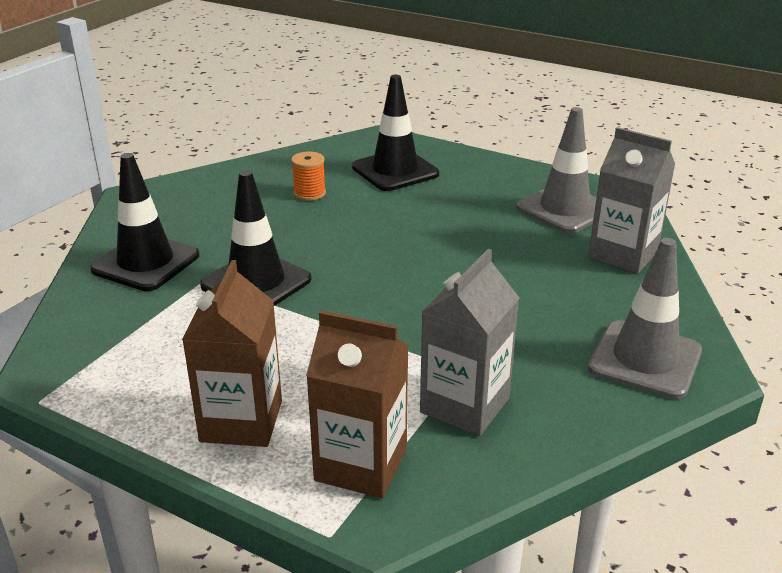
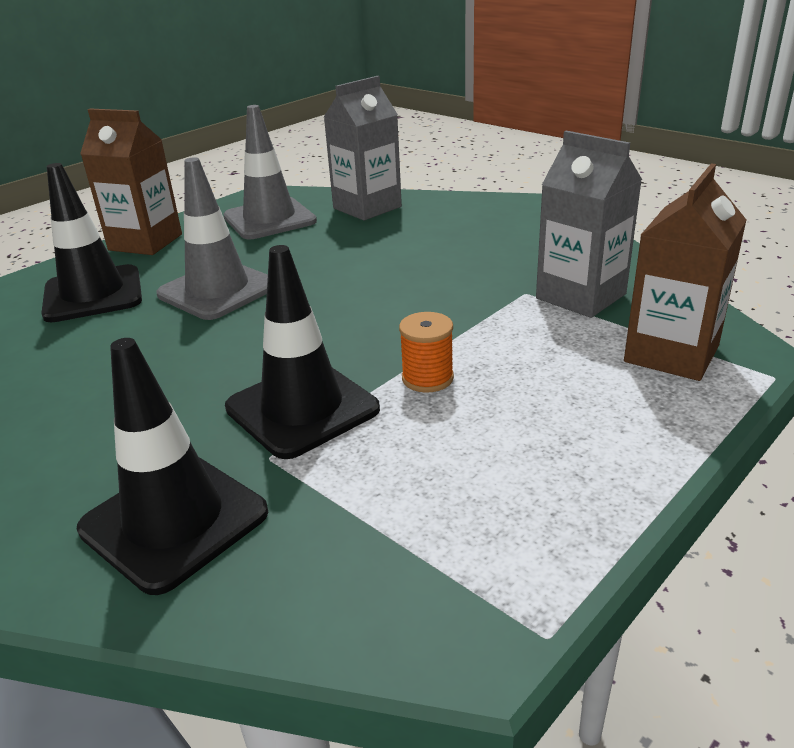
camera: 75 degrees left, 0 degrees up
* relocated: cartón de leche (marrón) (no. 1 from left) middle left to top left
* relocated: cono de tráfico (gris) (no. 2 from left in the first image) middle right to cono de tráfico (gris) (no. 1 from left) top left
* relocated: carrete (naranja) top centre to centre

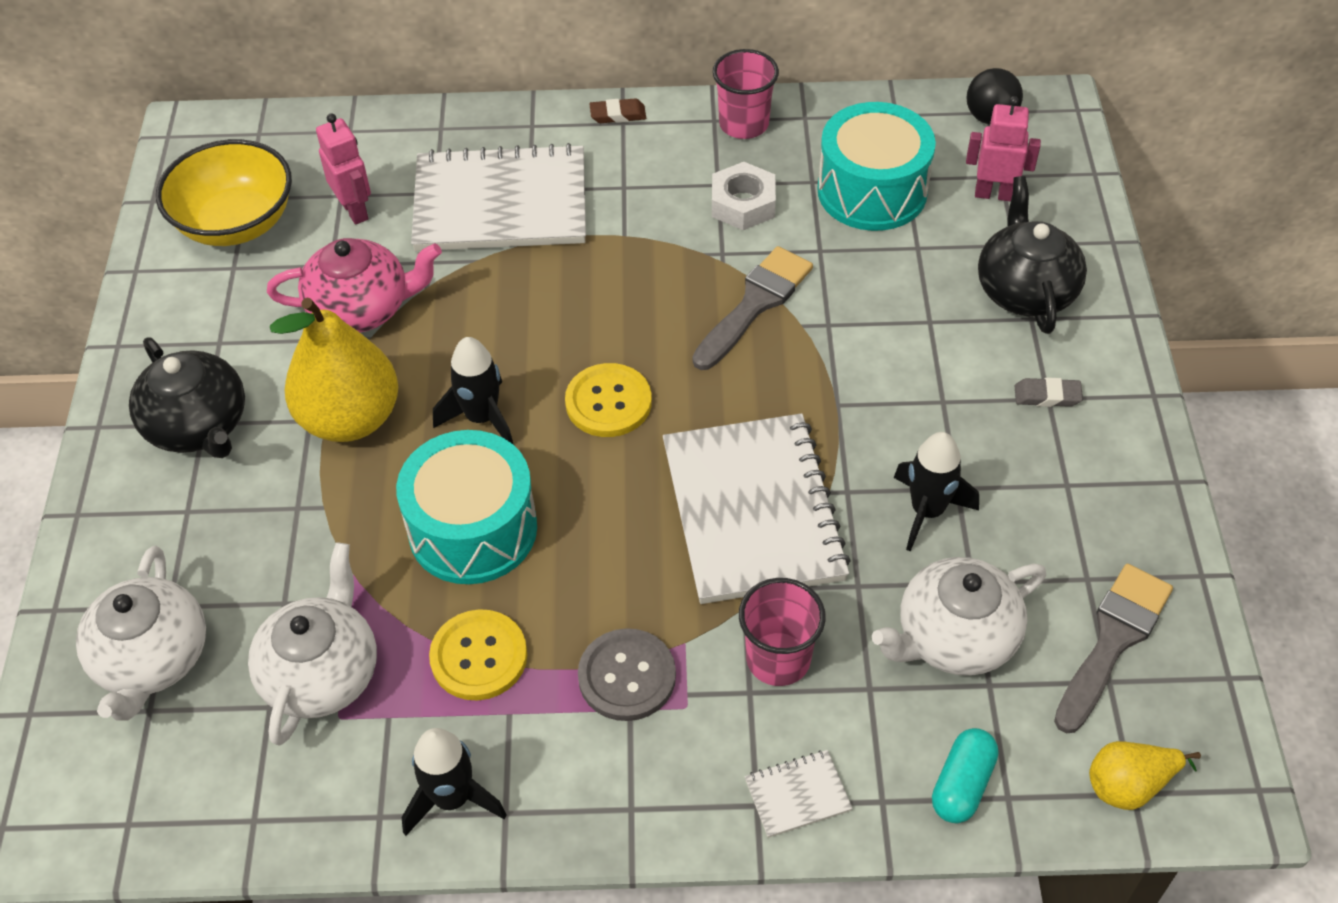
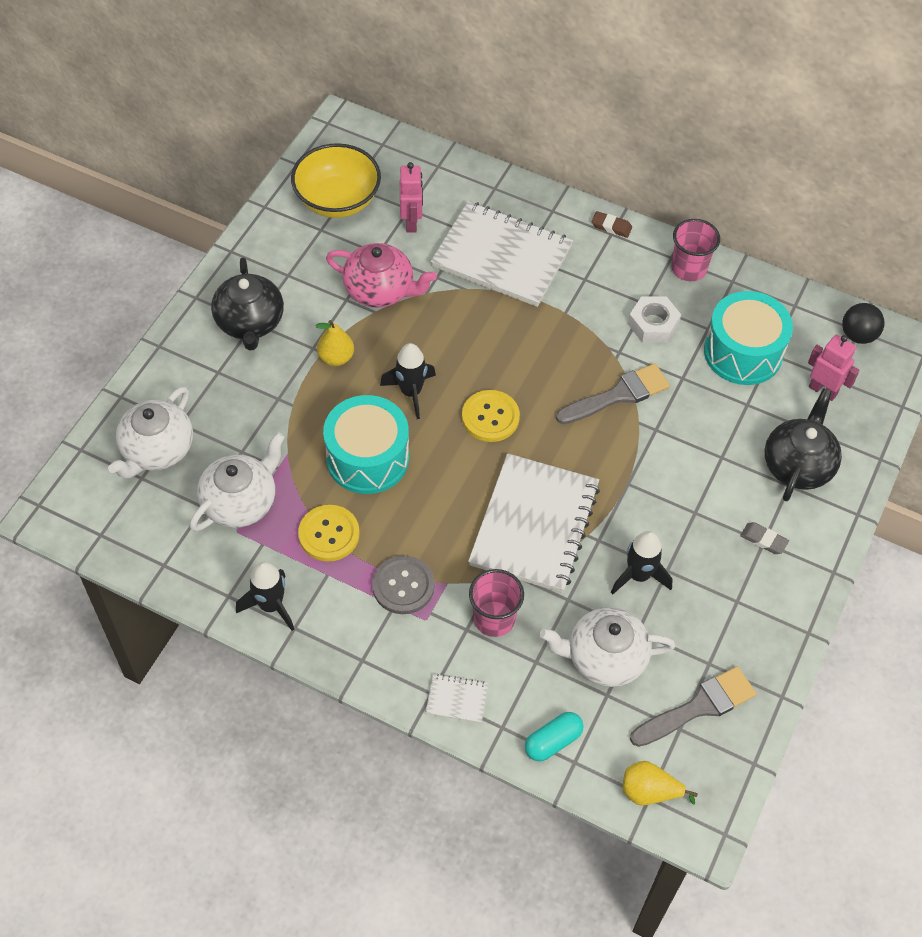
camera: 25 degrees right, 5 degrees up
* size: pera (amarillo) (no. 1 from left) middle left = centre x0.52

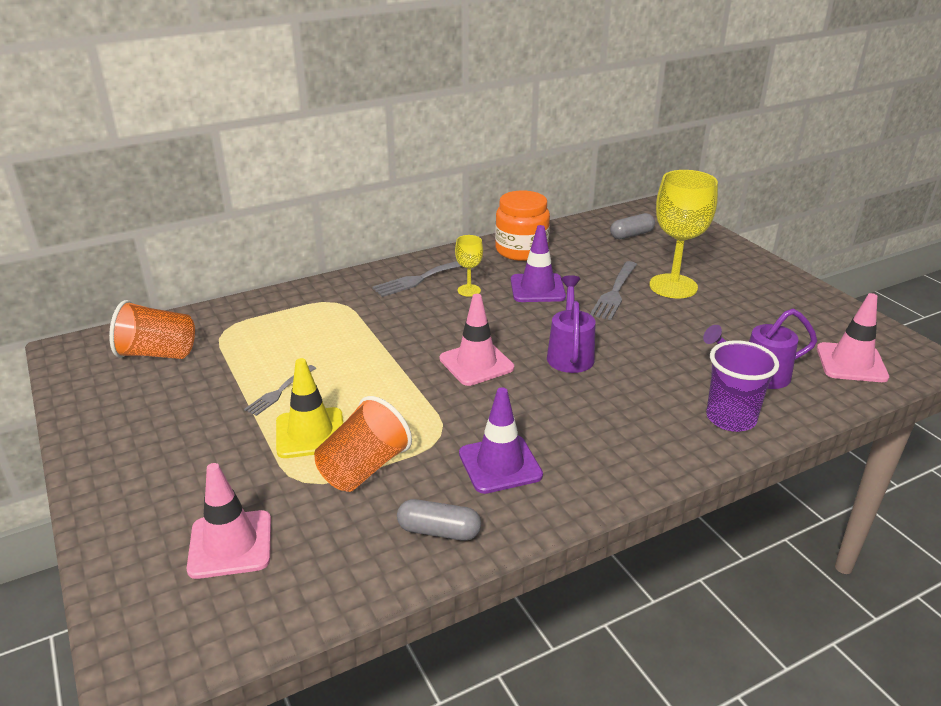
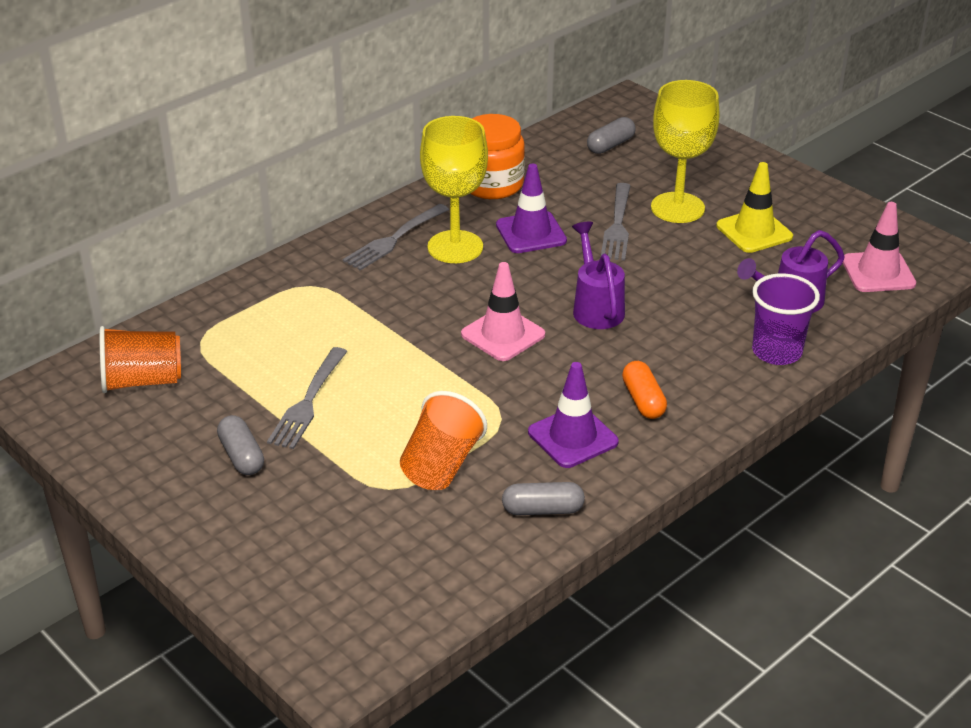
camera: 15 degrees left, 5 degrees up
* appeared: cápsula (gris) (no. 1 from left) middle left
* size: tenedor (gris) (no. 1 from left) middle left = middle left x1.55
* size: copa (amarillo) (no. 1 from left) centre = top centre x2.05
* appeared: cápsula (naranja) centre
* relocated: cono de tráfico (amarillo) middle left to top right
* missing: cono de tráfico (rosa) (no. 1 from left) bottom left

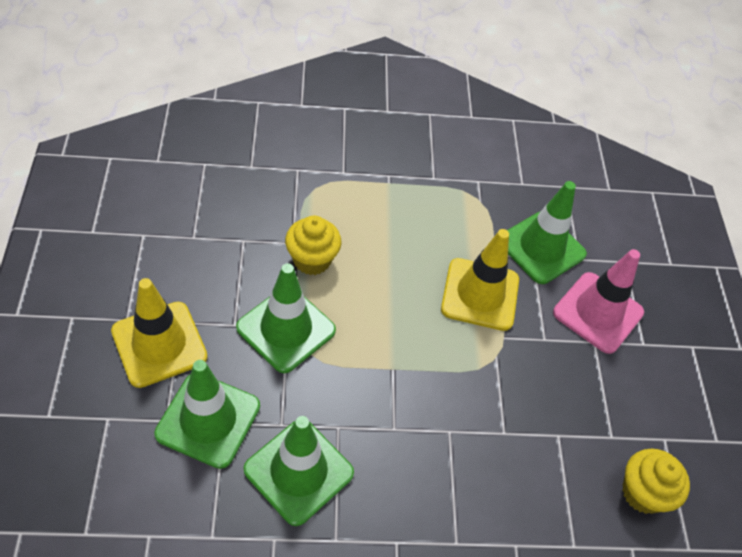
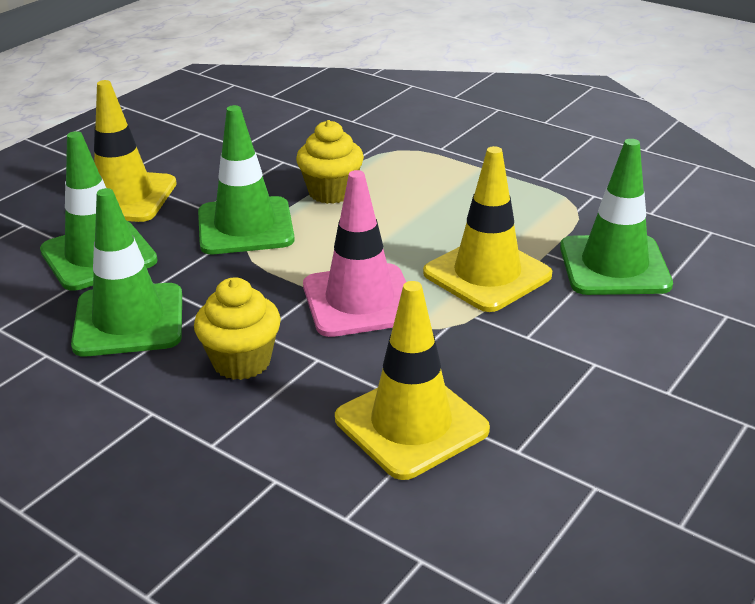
camera: 45 degrees right, 20 degrees down
* relocated: magdalena (amarillo) (no. 2 from left in the first image) bottom right to magdalena (amarillo) (no. 1 from left) middle left
* relocated: cono de tráfico (rosa) middle right to centre
* appeared: cono de tráfico (amarillo) (no. 2 from left) centre

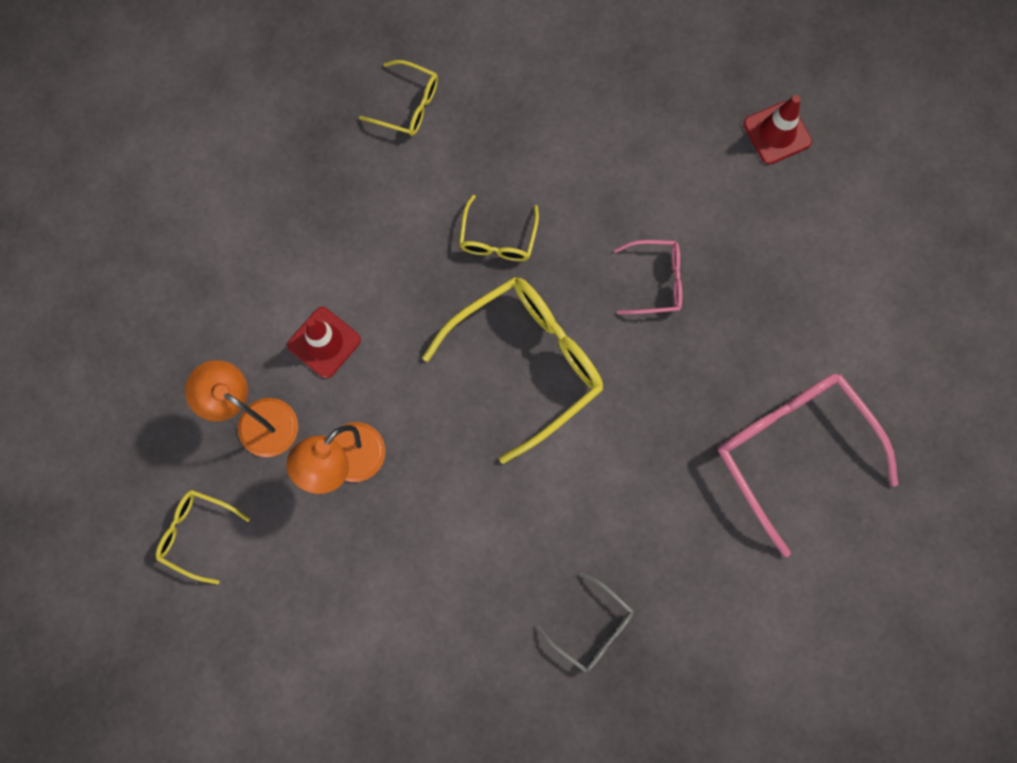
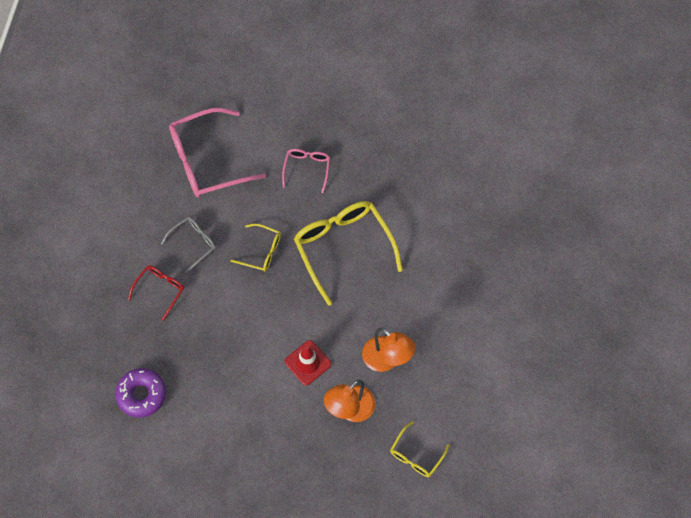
camera: 80 degrees left, 10 degrees down
* appeared: rosquilla (morado) bottom left
* colour: gafas (amarillo) (no. 2 from left) top centre to gafas (rojo) middle left
* relocated: gafas (gris) bottom centre to middle left
* relocated: gafas (rosa) (no. 2 from left in the first image) middle right to gafas (rosa) (no. 1 from left) top left
* missing: cono de tráfico (rojo) (no. 2 from left) top right

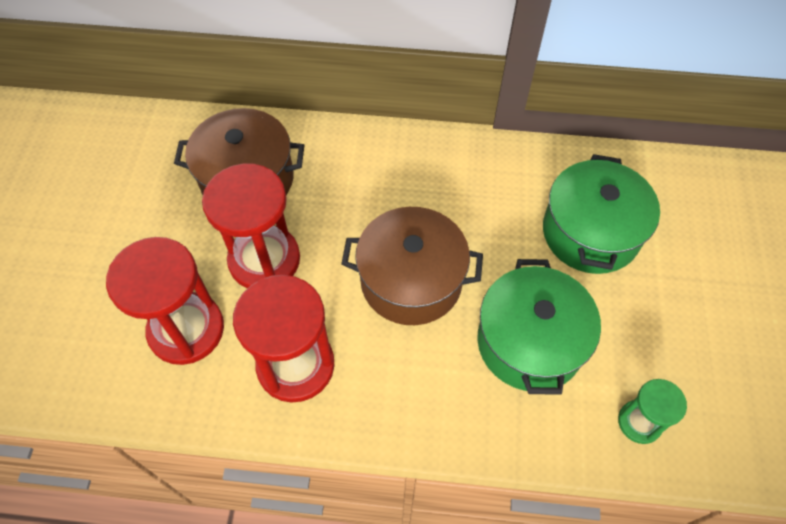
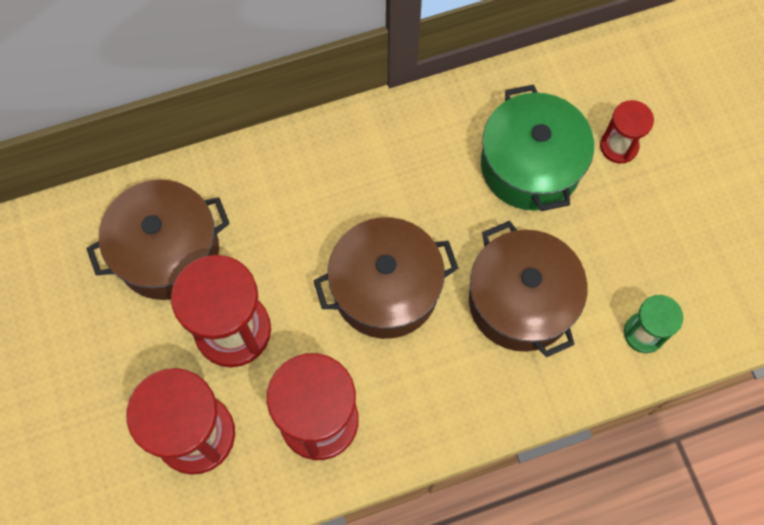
camera: 25 degrees left, 10 degrees up
* colour: olla (verde) (no. 1 from left) middle right to olla (marrón) (no. 3 from left) middle right
* appeared: reloj de arena (rojo) (no. 4 from left) top right

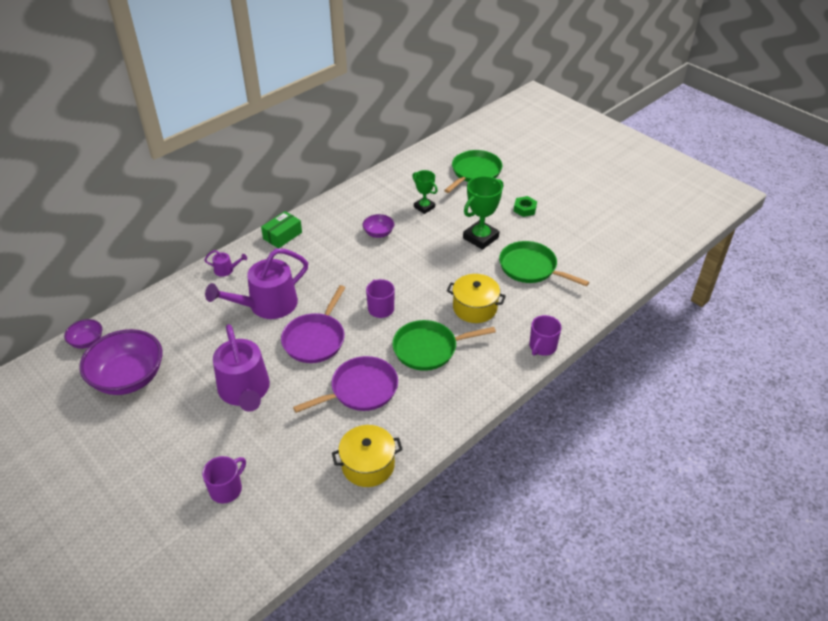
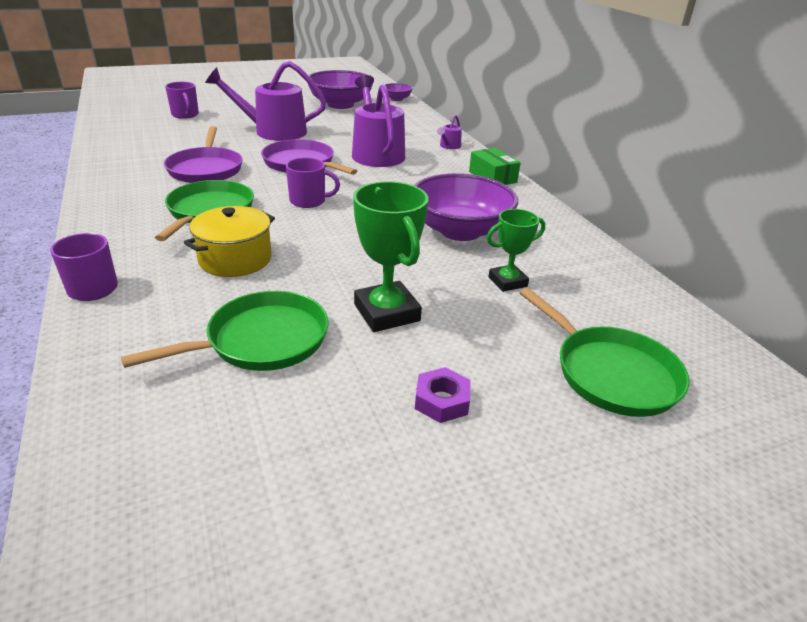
camera: 110 degrees right, 10 degrees down
* size: cuenco (morado) (no. 3 from left) centre = top centre x2.08
* colour: tuerca (verde) top centre to tuerca (morado) centre
* missing: olla (amarillo) (no. 1 from left) bottom centre

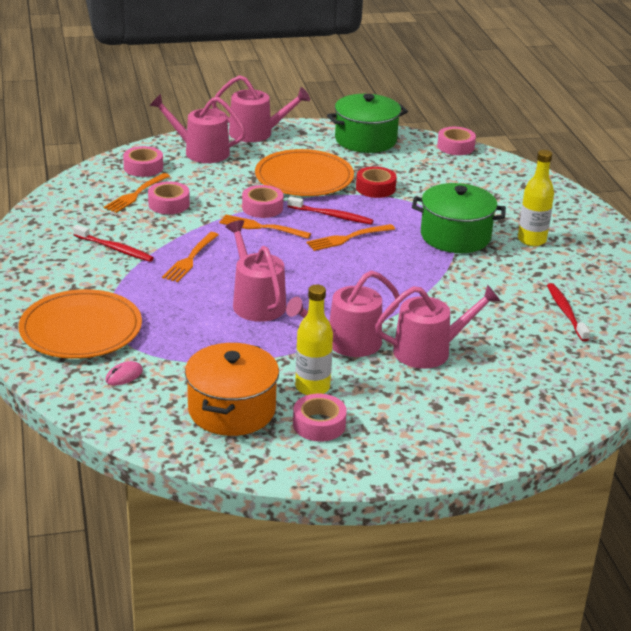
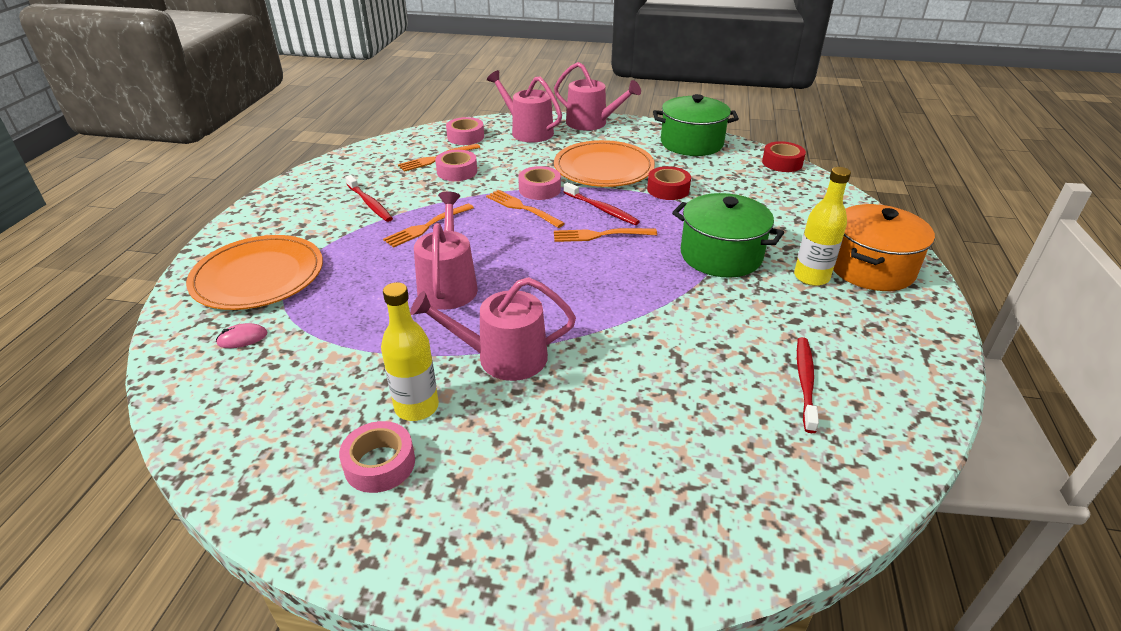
camera: 25 degrees right, 5 degrees up
* colour: cinta adhesiva (rosa) (no. 5 from left) top right to cinta adhesiva (rojo) (no. 2 from left) top right
* relocated: olla (naranja) centre to middle right
* missing: regadera (rosa) (no. 5 from left) middle right

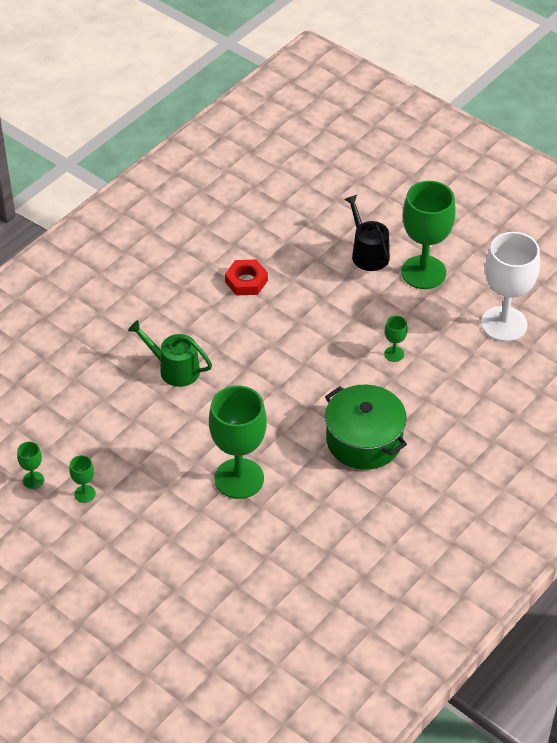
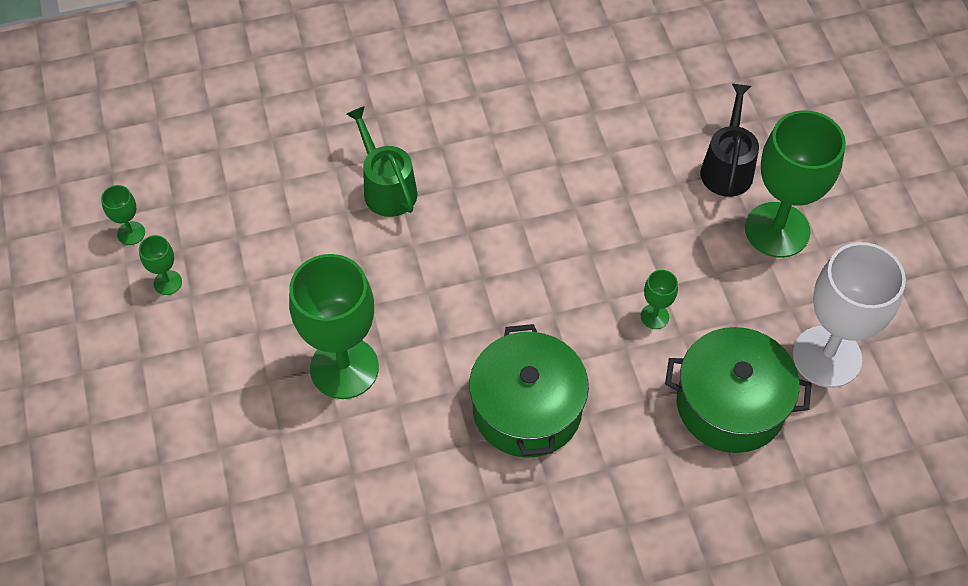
camera: 35 degrees right, 10 degrees up
* appeared: olla (verde) (no. 2 from left) middle right
* missing: tuerca (rojo) centre

